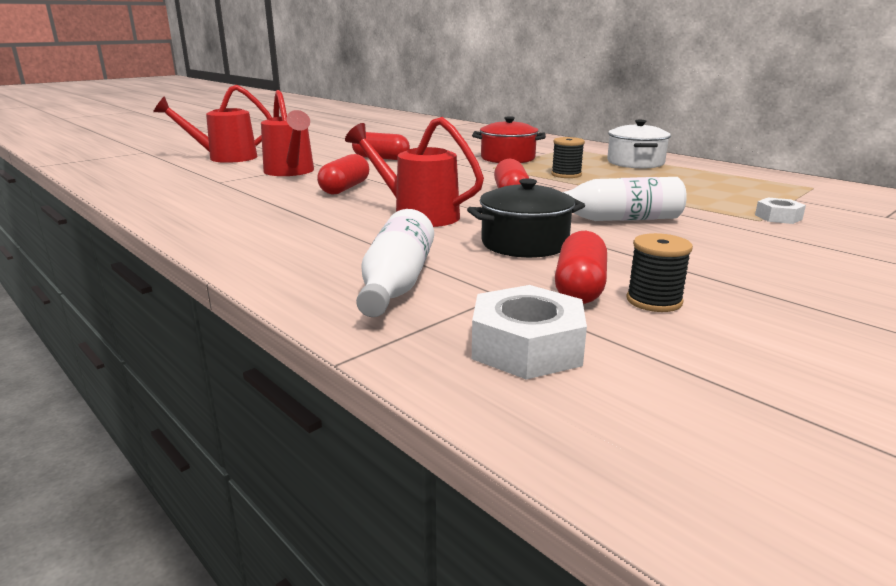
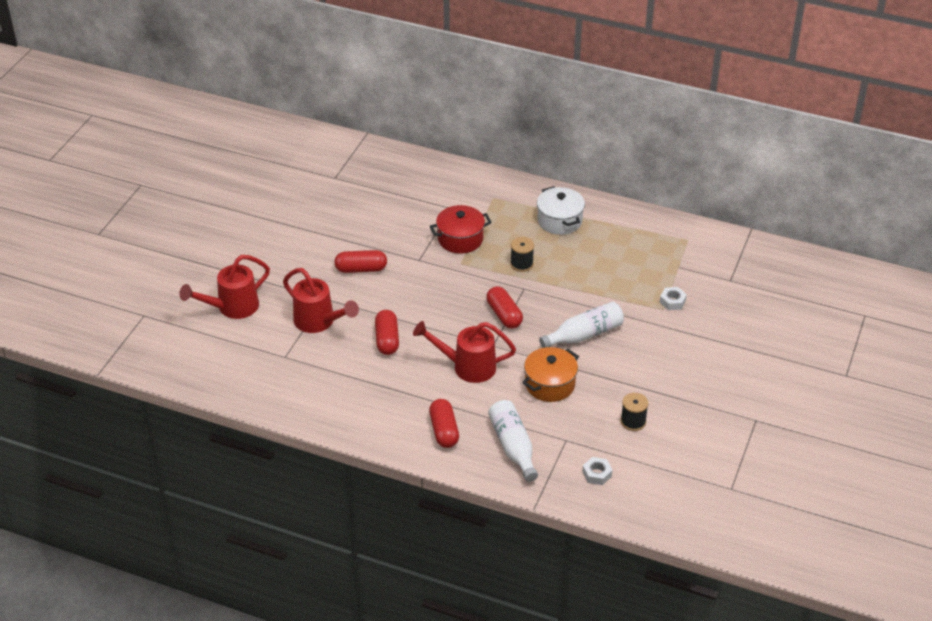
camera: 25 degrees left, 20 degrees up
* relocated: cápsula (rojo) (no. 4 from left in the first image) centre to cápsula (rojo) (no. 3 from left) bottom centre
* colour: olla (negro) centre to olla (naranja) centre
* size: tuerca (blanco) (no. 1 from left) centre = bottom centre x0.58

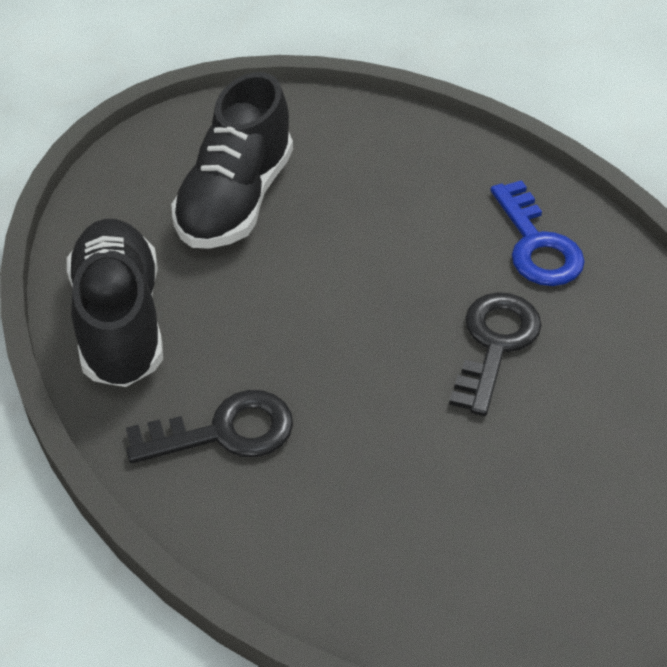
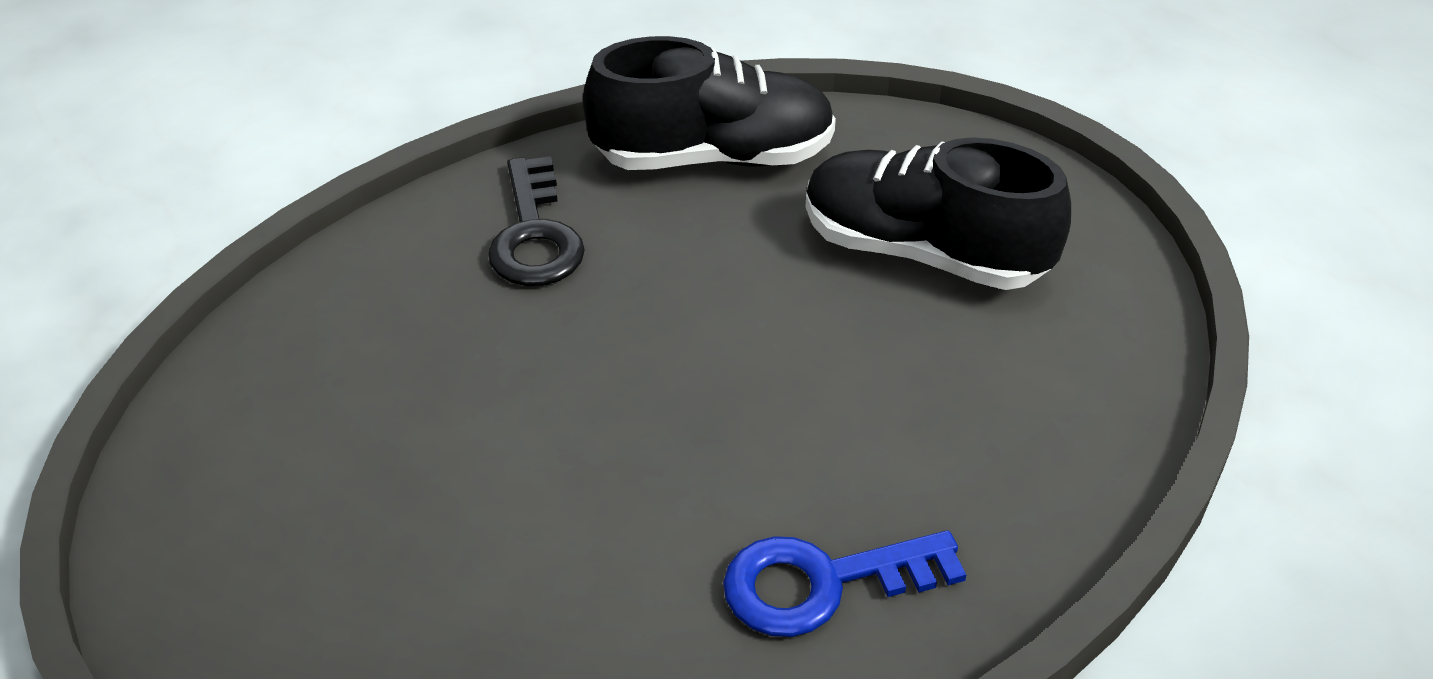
camera: 95 degrees right, 5 degrees down
* missing: llave (negro) (no. 2 from left) middle right

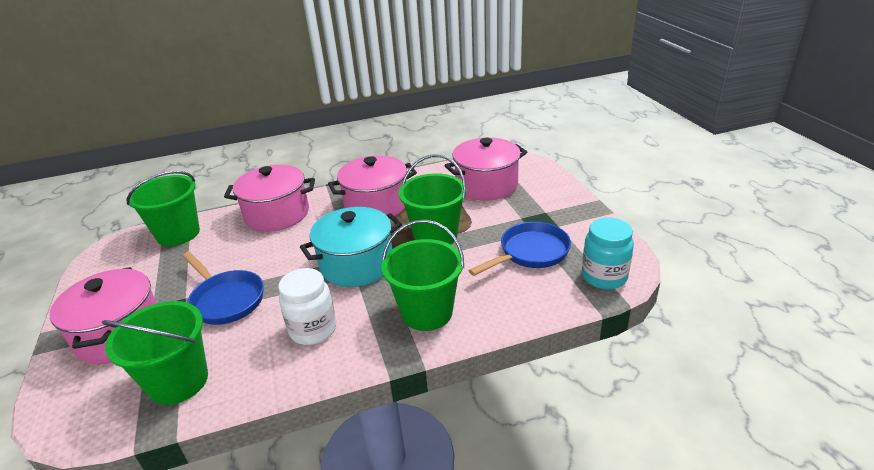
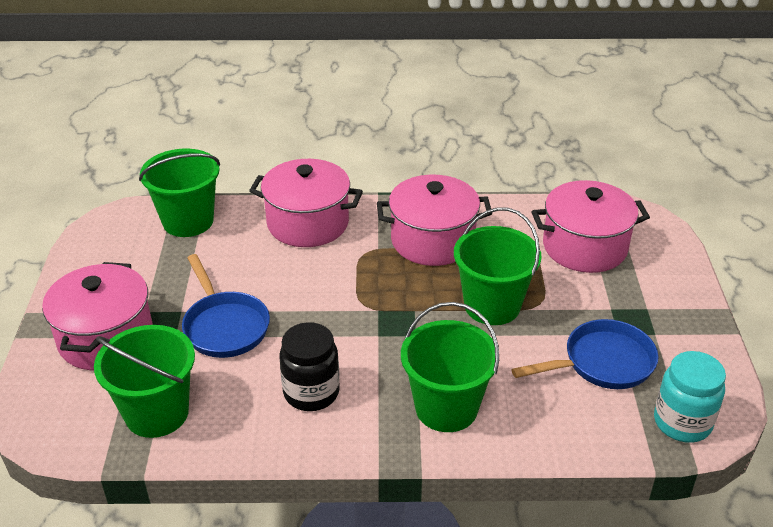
camera: 15 degrees right, 5 degrees up
* colour: tarro (blanco) centre to tarro (negro) bottom centre
* missing: olla (turquesa) centre

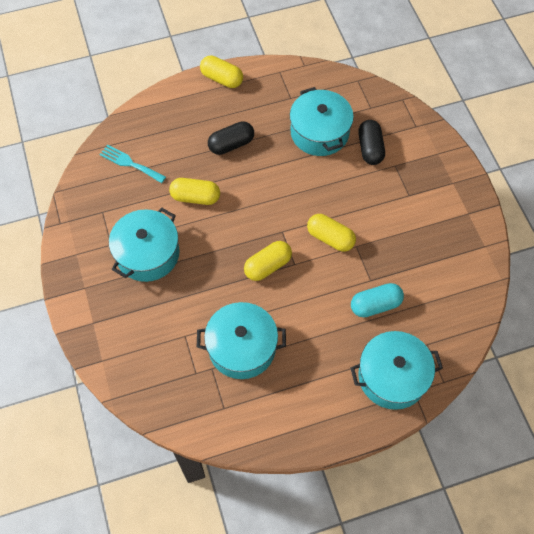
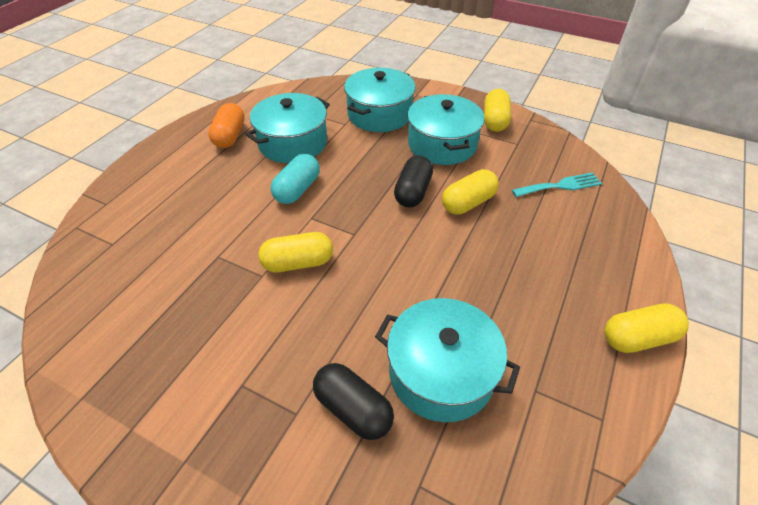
camera: 135 degrees right, 15 degrees down
* appeared: cápsula (naranja) top left
* relocated: cápsula (turquesa) middle right to centre
* relocated: olla (turquesa) (no. 4 from left in the first image) bottom right to olla (turquesa) (no. 2 from left) top centre
* relocated: cápsula (negro) (no. 1 from left in the first image) top centre to cápsula (negro) (no. 2 from left) centre
* relocated: cápsula (amarillo) (no. 3 from left) centre to top centre

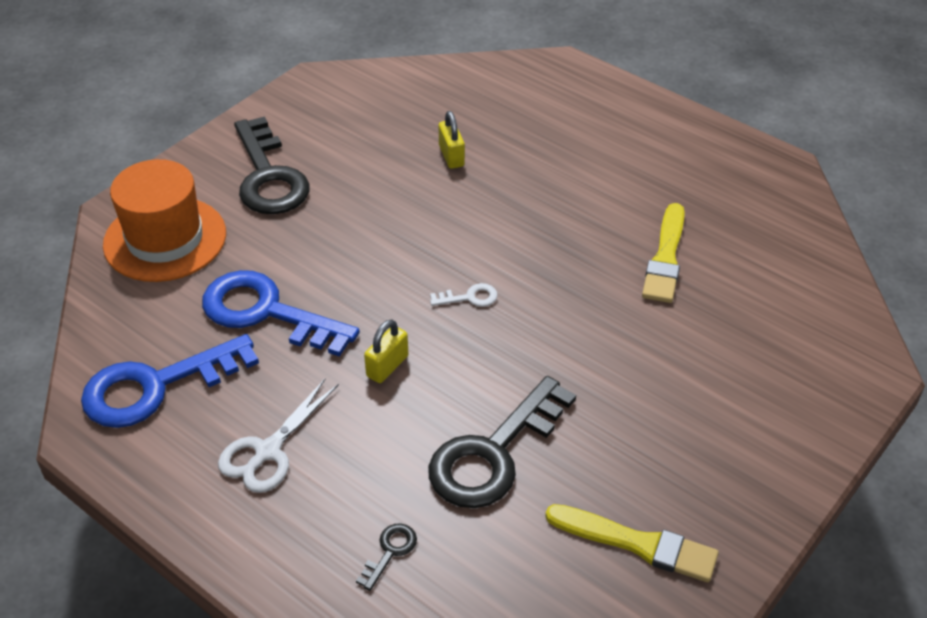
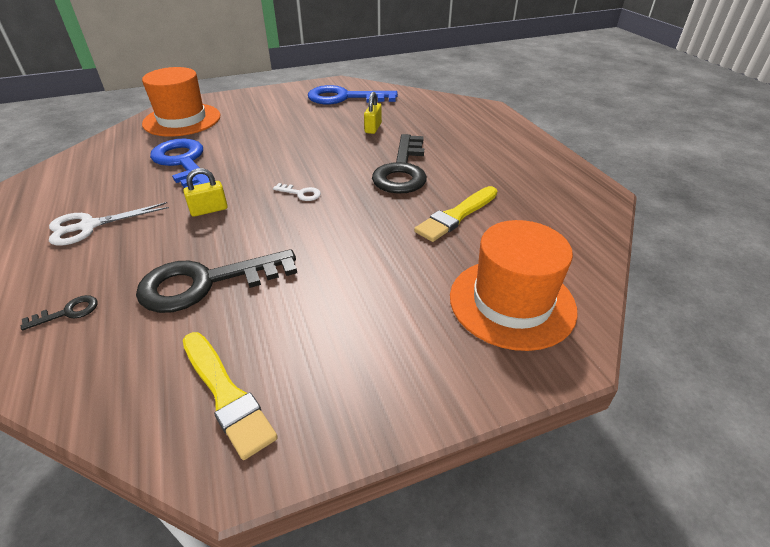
camera: 30 degrees right, 5 degrees down
* relocated: llave (azul) (no. 1 from left in the first image) middle left to llave (azul) (no. 2 from left) top centre
* relocated: llave (negro) (no. 1 from left in the first image) top left to llave (negro) (no. 3 from left) top centre
* appeared: sombrero (naranja) (no. 2 from left) middle right

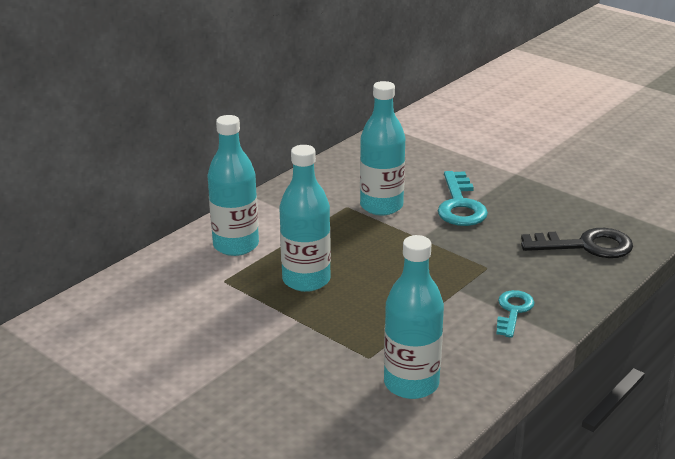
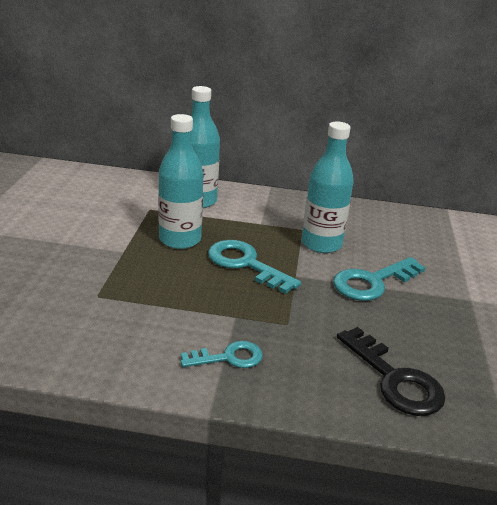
camera: 55 degrees right, 0 degrees up
* appeared: llave (turquesa) (no. 2 from left) centre
* missing: botella (turquesa) (no. 4 from left) bottom centre

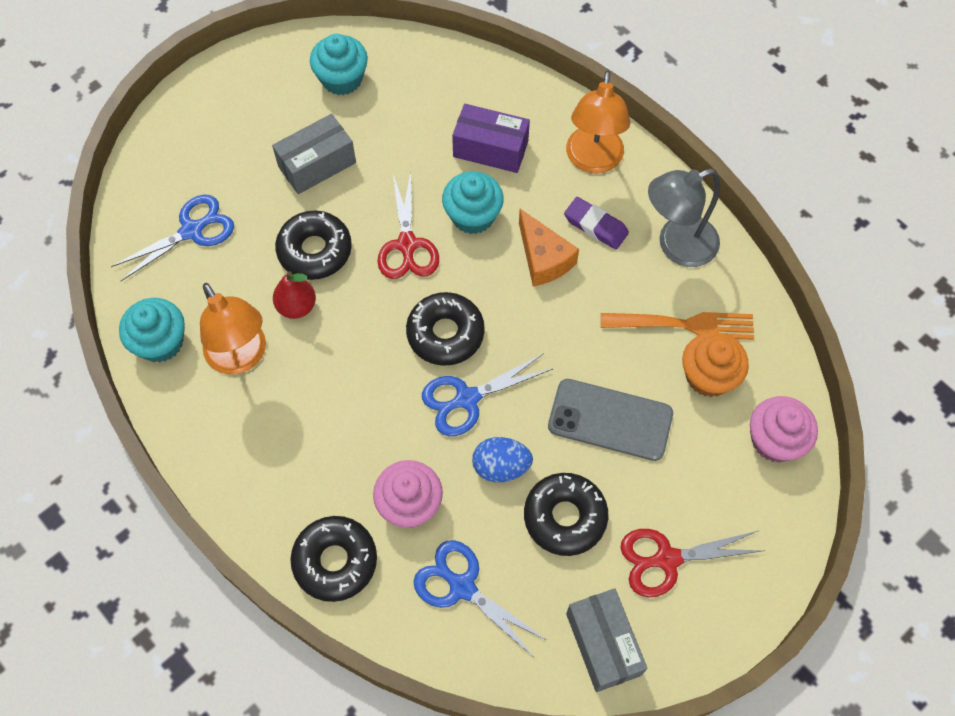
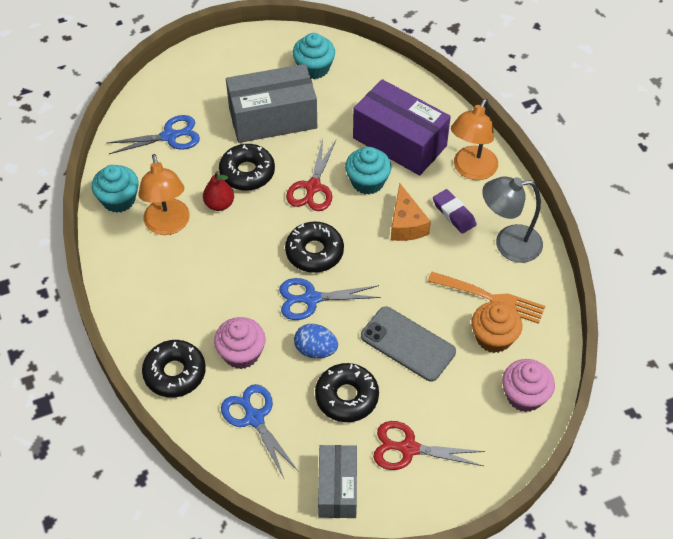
camera: 20 degrees right, 10 degrees down
* size: caja (gris) (no. 1 from left) top left = top centre x1.60
* size: caja (morado) top centre = top centre x1.60

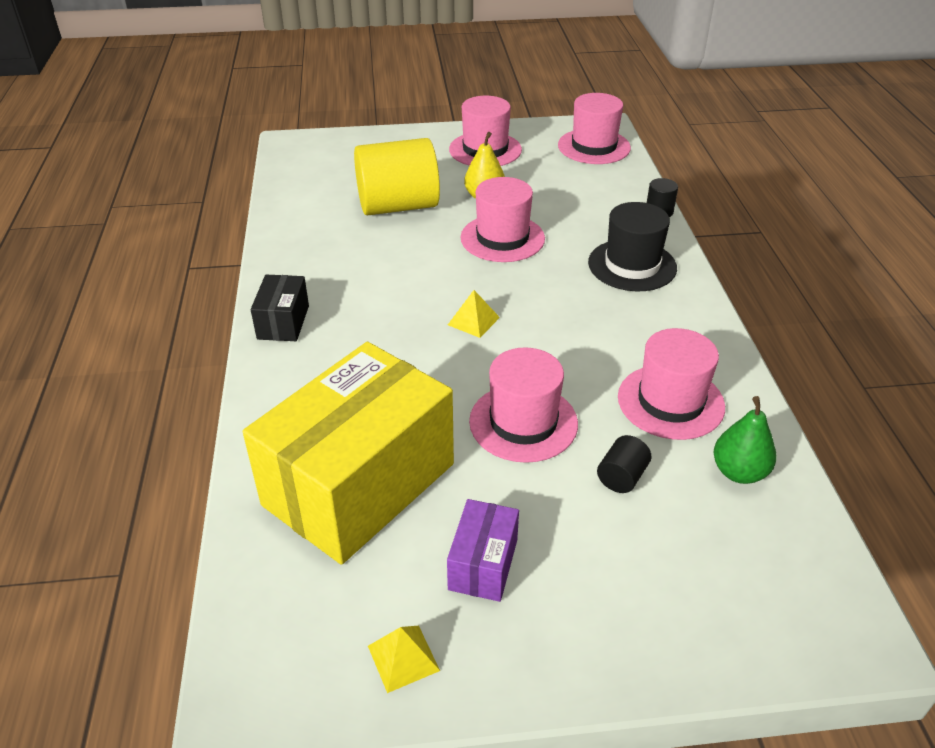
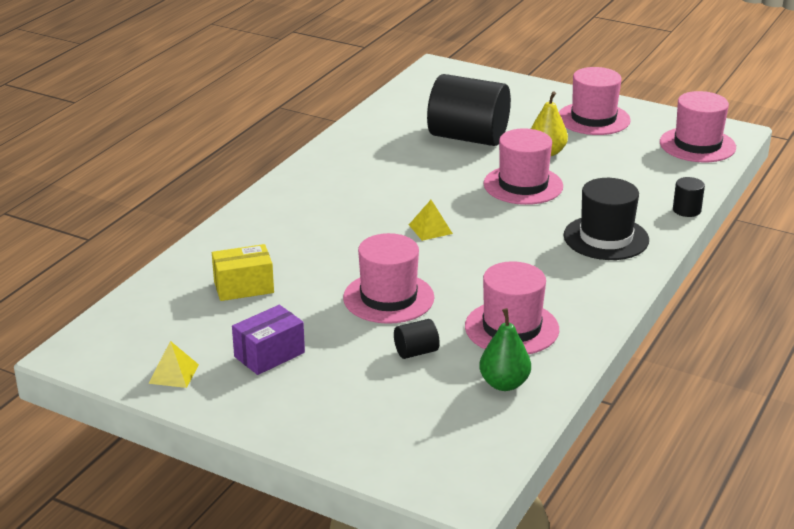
camera: 35 degrees right, 10 degrees down
* size: caja (amarillo) centre = middle left x0.43
* colour: cilindro (amarillo) top centre to cilindro (negro) (no. 2 from left) top centre
* missing: caja (negro) middle left

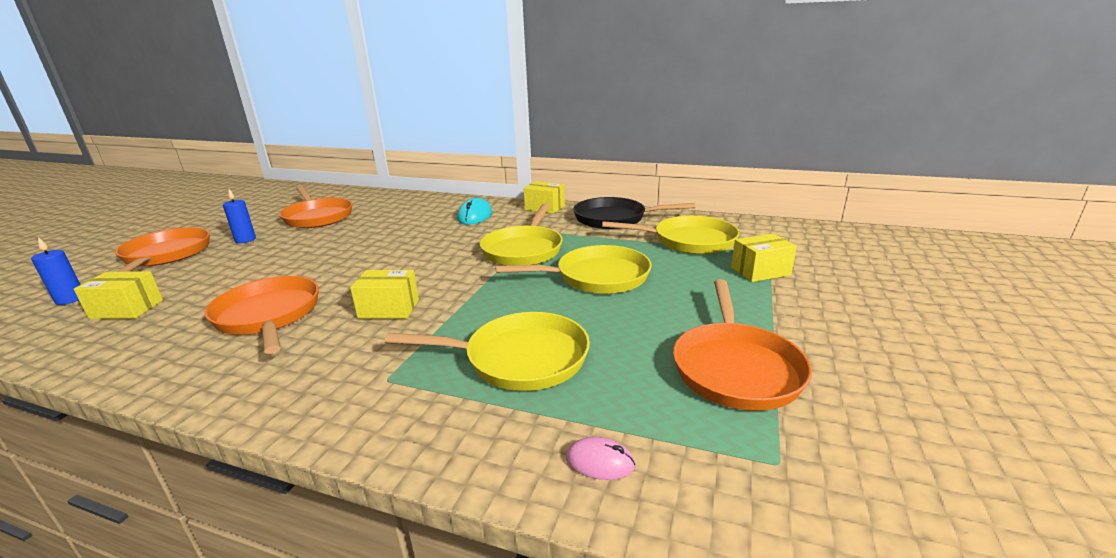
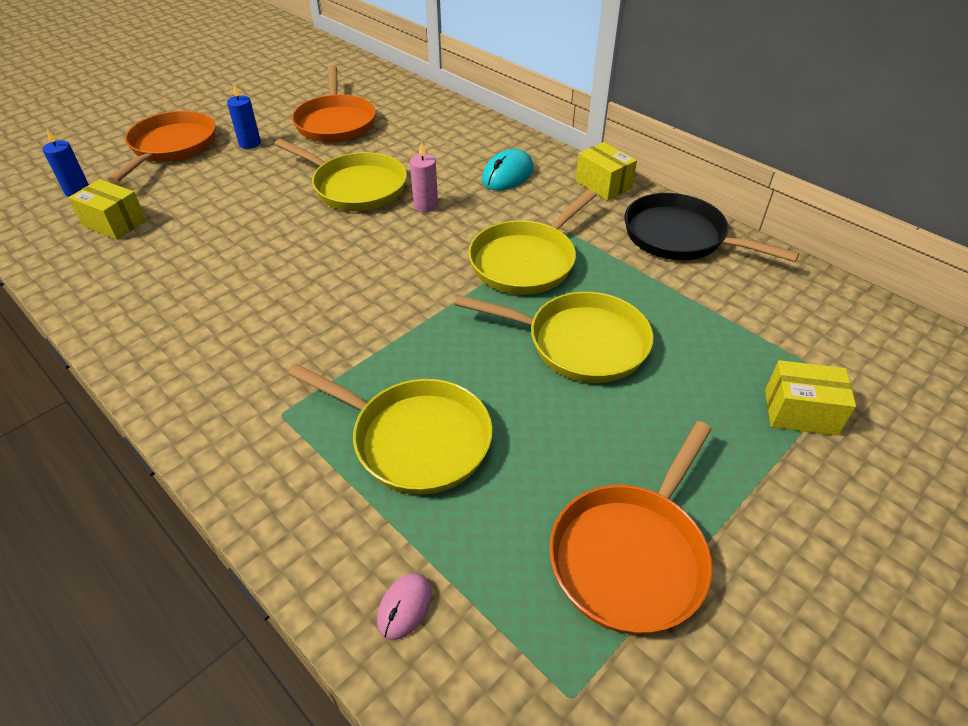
camera: 25 degrees right, 20 degrees up
* relocated: sartén (amarillo) (no. 4 from left in the first image) centre to sartén (amarillo) (no. 1 from left) top centre
* spun: ratón (rosa) bottom centre = bottom centre 75 degrees clockwise
* appeared: vela (rosa) top centre
* missing: sartén (naranja) (no. 2 from left) middle left
* missing: caja (amarillo) (no. 2 from left) centre

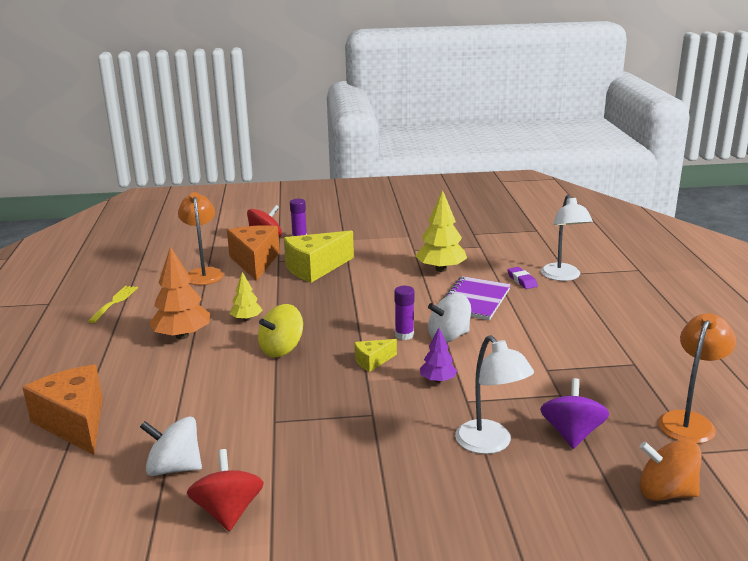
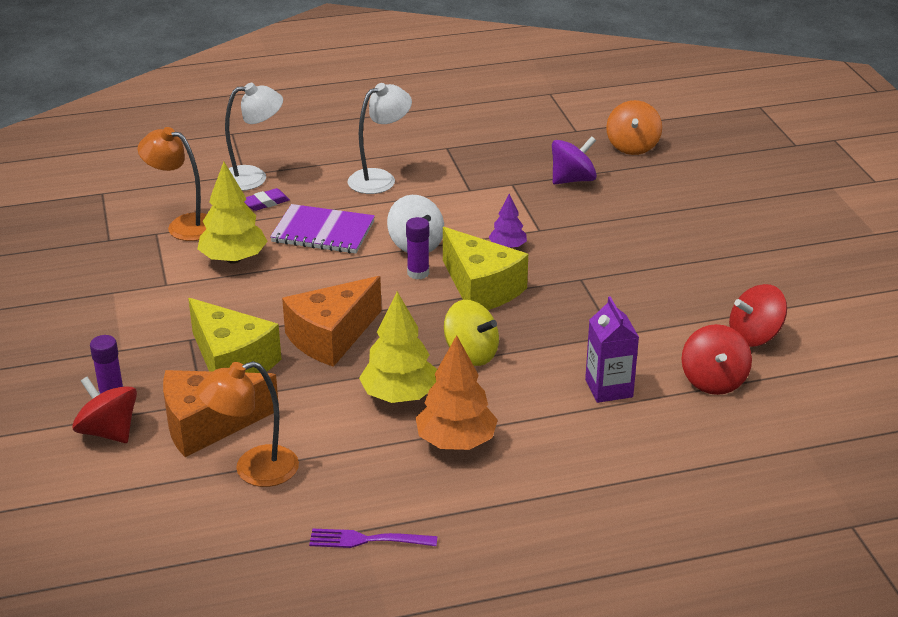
camera: 100 degrees left, 10 degrees up
* relocated: lámpara (naranja) (no. 2 from left in the first image) bottom right to lámpara (naranja) (no. 1 from left) top left
* relocated: queso (naranja) (no. 1 from left in the first image) bottom left to queso (naranja) (no. 2 from left) centre
* colour: tenedor (amarillo) middle left to tenedor (morado) bottom centre
* relocated: lámpara (blanco) (no. 1 from left in the first image) bottom centre to lámpara (blanco) (no. 2 from left) top centre
* size: árbol (amarillo) (no. 1 from left in the first image) middle left = centre x1.78
* size: queso (amarillo) (no. 2 from left) centre = centre x2.05
* spun: peonza (morado) bottom right = top centre 150 degrees clockwise
* appeared: cartón de leche (morado) middle right
* colour: peonza (blanco) (no. 1 from left) bottom left to peonza (rojo) (no. 2 from left) middle right

